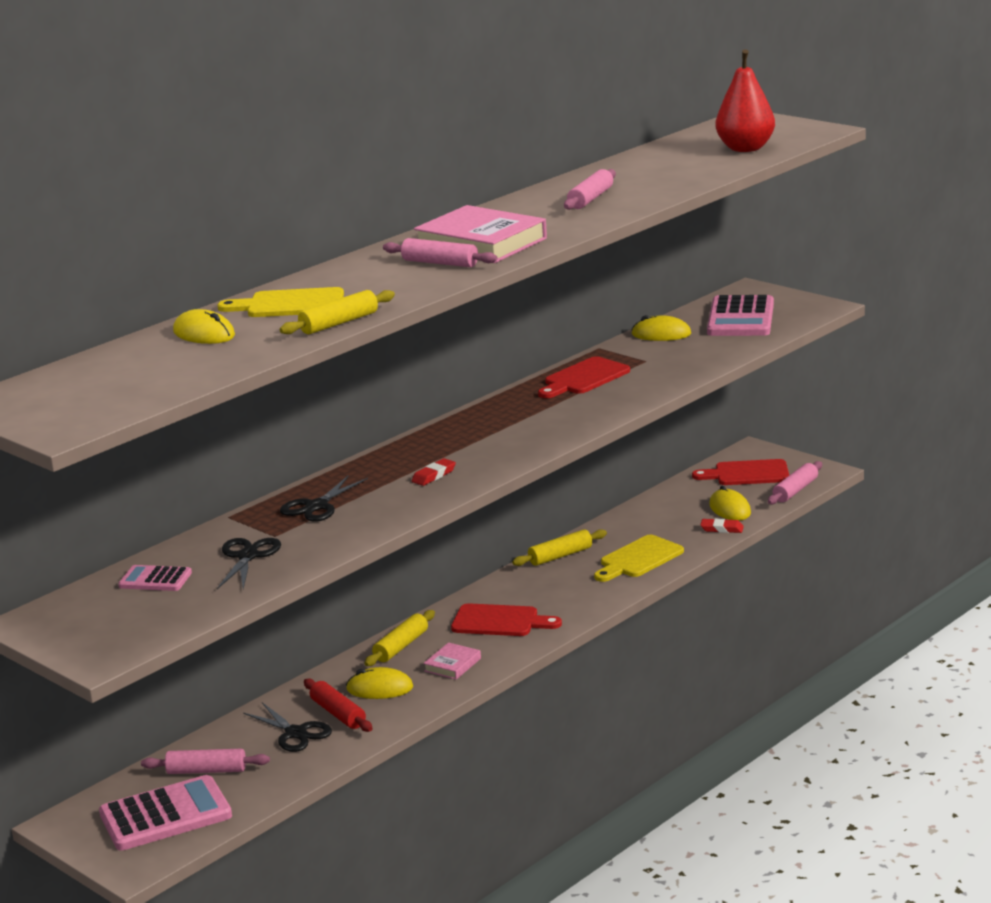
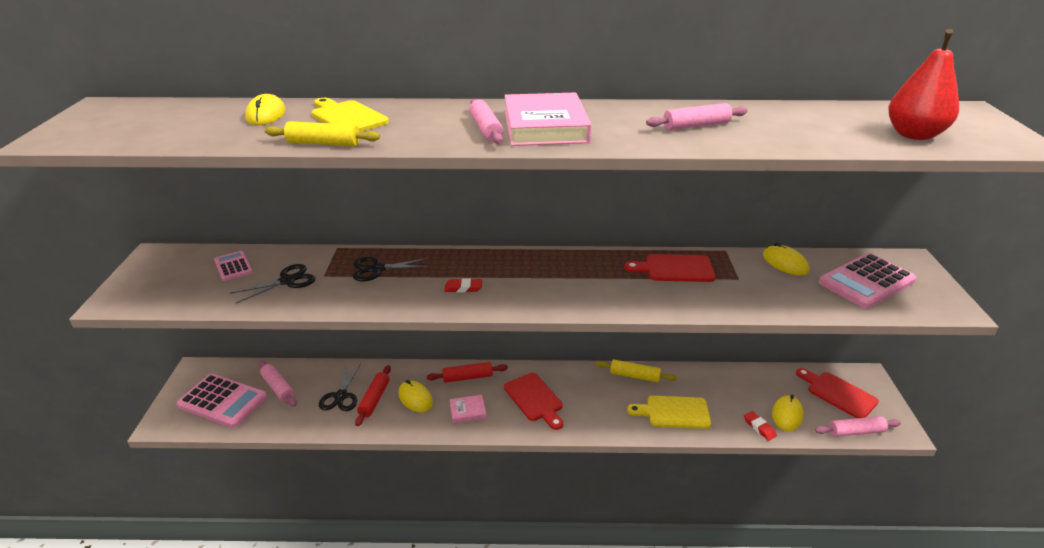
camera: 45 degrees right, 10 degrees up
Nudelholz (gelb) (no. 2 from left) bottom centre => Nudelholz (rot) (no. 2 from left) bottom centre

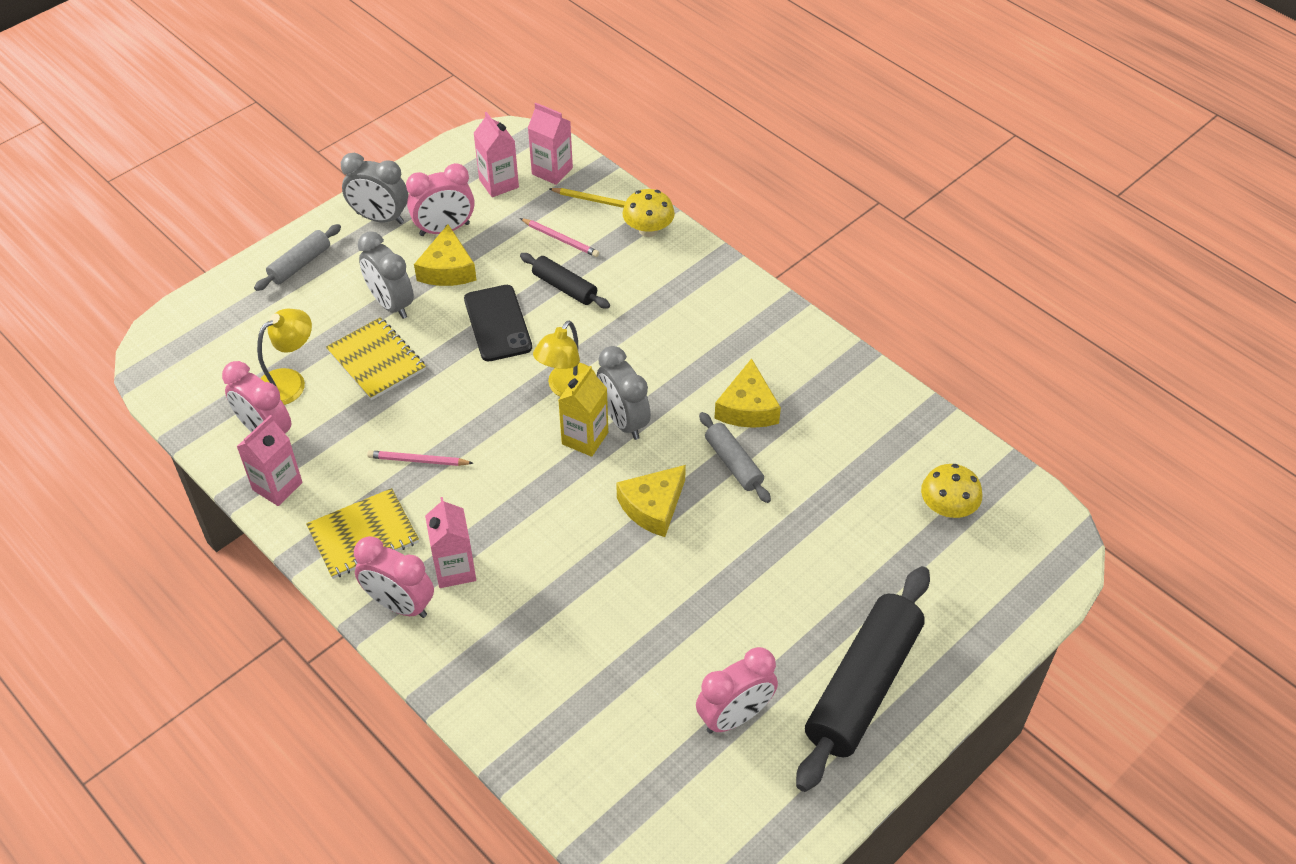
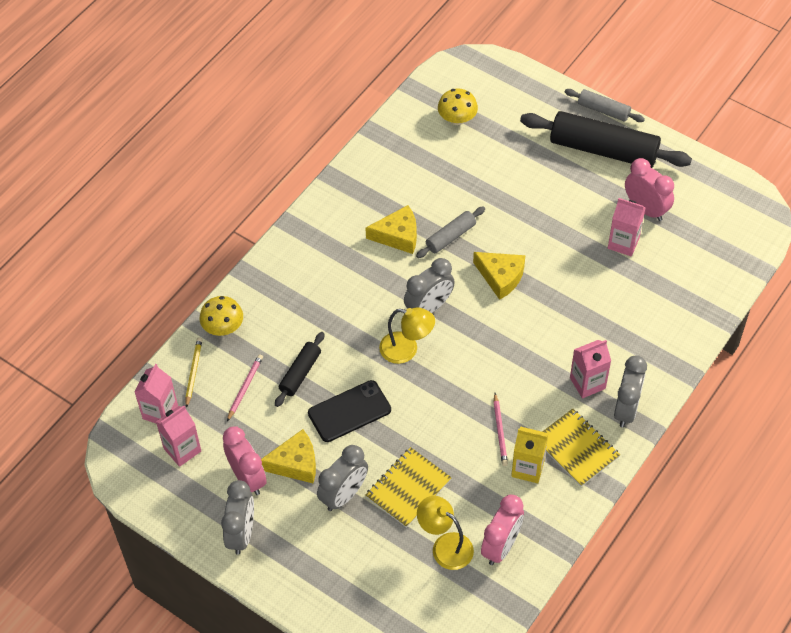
camera: 100 degrees left, 5 degrees up
Getränkekarton (rosa) (no. 1 from left in the first image) middle left => Getränkekarton (rosa) (no. 4 from left) middle right, shifted
Nudelholz (grau) (no. 1 from left in the first image) top left => Nudelholz (grau) (no. 2 from left) top right, shifted
Wecker (rosa) (no. 2 from left) bottom left => Wecker (grau) (no. 4 from left) middle right
Getränkekarton (gelb) centre => Getränkekarton (gelb) bottom right, shifted

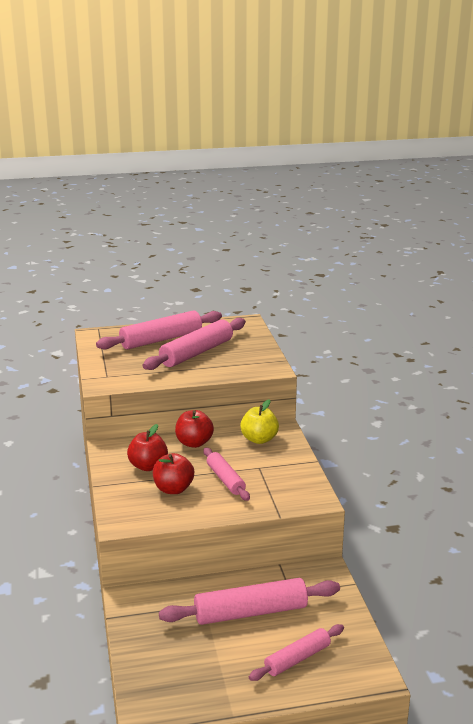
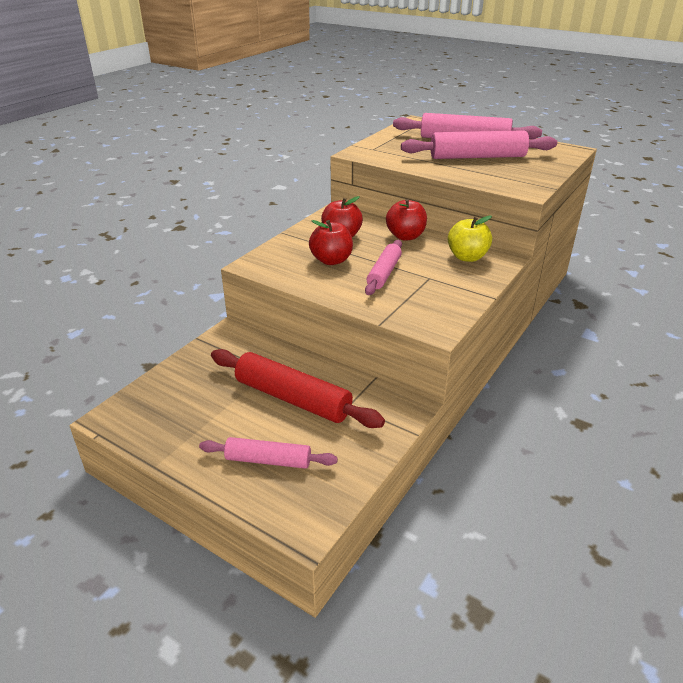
camera: 45 degrees right, 10 degrees up
Nudelholz (rosa) (no. 4 from left) bottom centre => Nudelholz (rot) centre

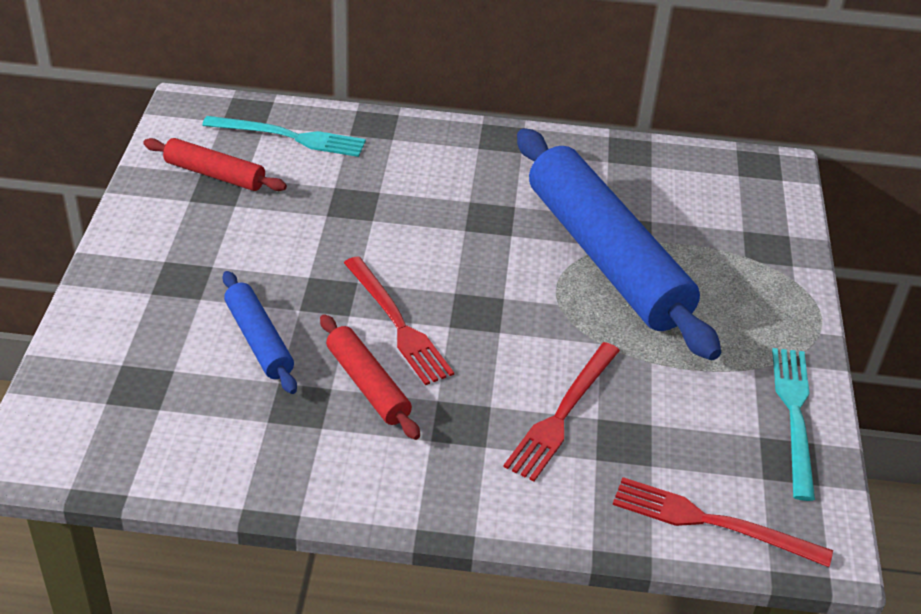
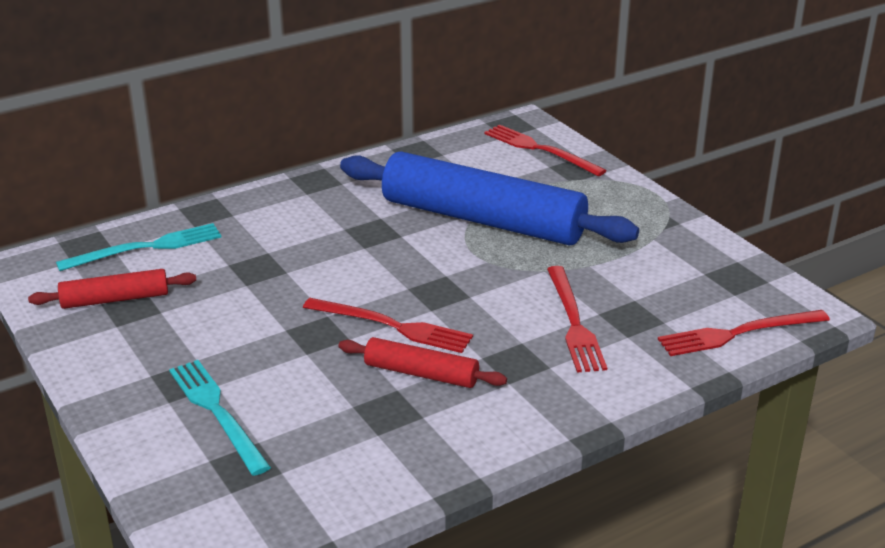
camera: 35 degrees left, 10 degrees down
Nudelholz (blau) (no. 1 from left) middle left => nothing
Gabel (türkis) (no. 2 from left) bottom right => Gabel (türkis) (no. 2 from left) bottom left, shifted
nothing => Gabel (rot) (no. 2 from left) top centre

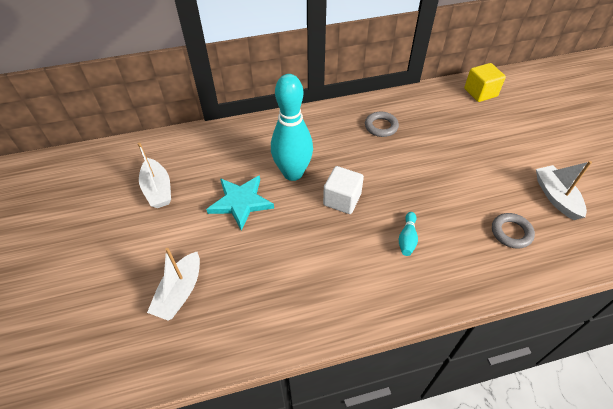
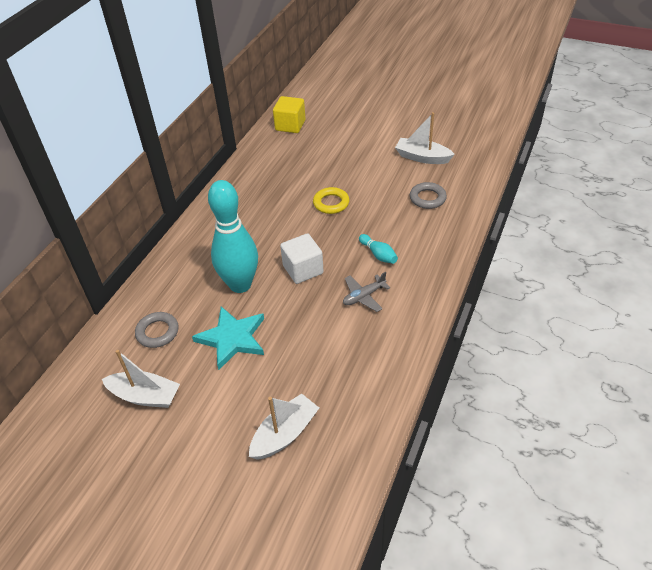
camera: 50 degrees left, 5 degrees down
Boot (weiß) (no. 2 from left) bottom left => Boot (weiß) (no. 2 from left) bottom centre, 105 degrees counterclockwise
Ring (grau) (no. 1 from left) top centre => Ring (grau) (no. 1 from left) middle left, shifted
nothing => Ring (gelb) centre
nothing => Flugzeug (grau) centre

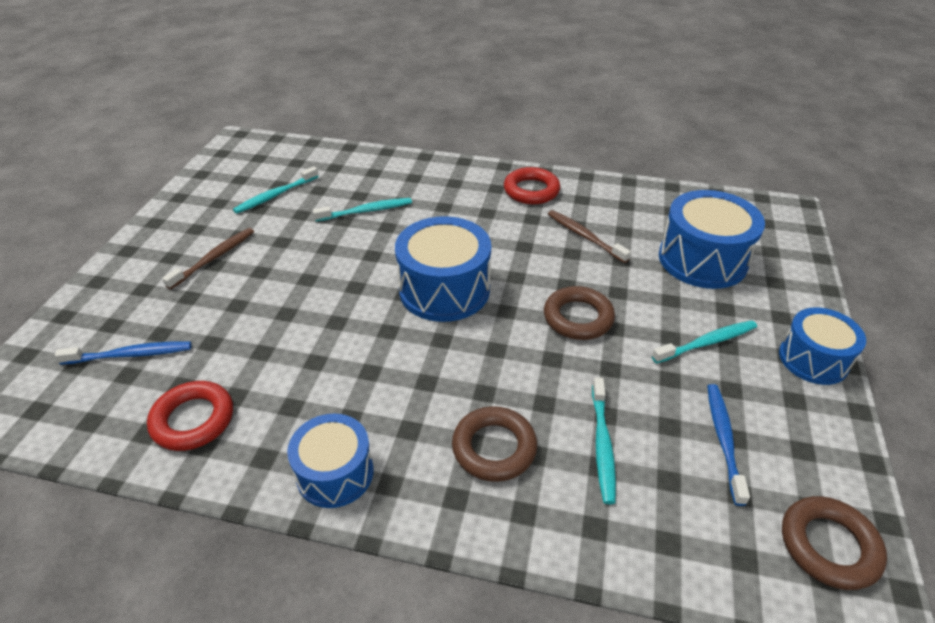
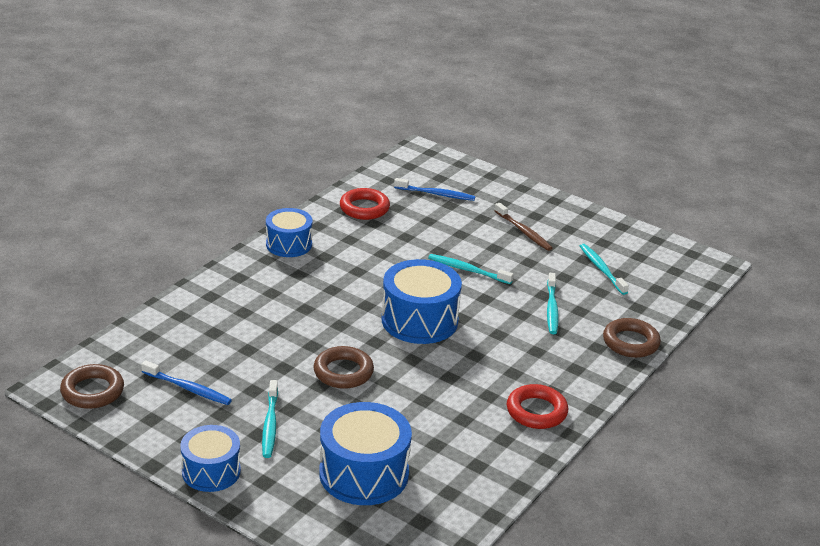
camera: 110 degrees right, 10 degrees down
Zahnbürste (blau) (no. 1 from left in the first image) middle left => Zahnbürste (blau) (no. 2 from left) centre, 90 degrees counterclockwise
Ring (braun) (no. 1 from left in the first image) bottom centre => Ring (braun) (no. 3 from left) middle right, shifted
Zahnbürste (braun) (no. 2 from left) centre => nothing
Zahnbürste (türkis) (no. 3 from left in the first image) bottom centre => Zahnbürste (türkis) (no. 2 from left) centre, shifted

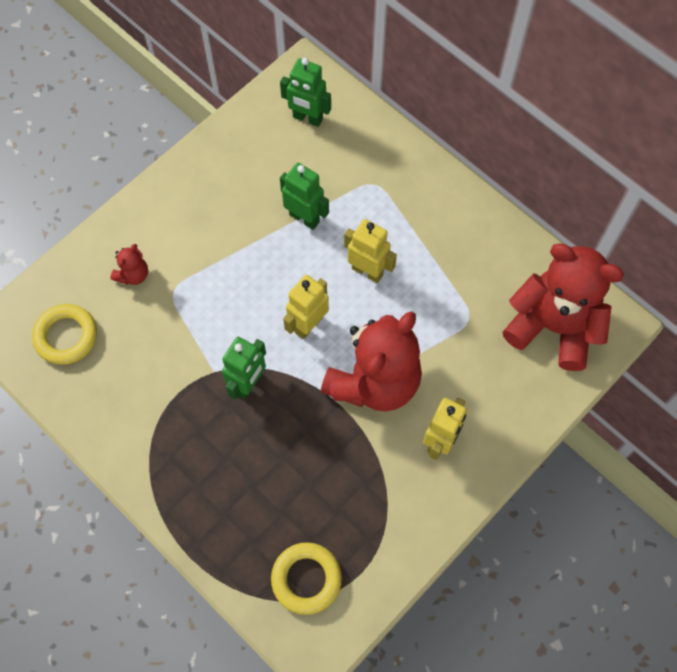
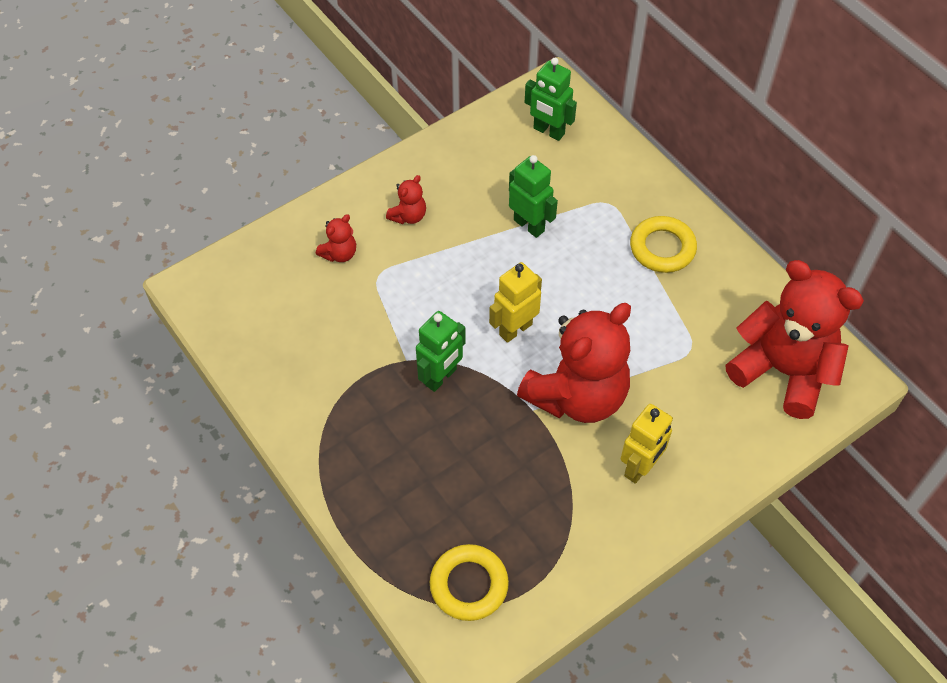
camera: 10 degrees right, 10 degrees down
Ring (gelb) (no. 1 from left in the first image) middle left => Ring (gelb) (no. 2 from left) middle right, shifted
Roboter (gelb) (no. 2 from left) centre => nothing
nothing => Teddybär (rot) (no. 2 from left) top centre

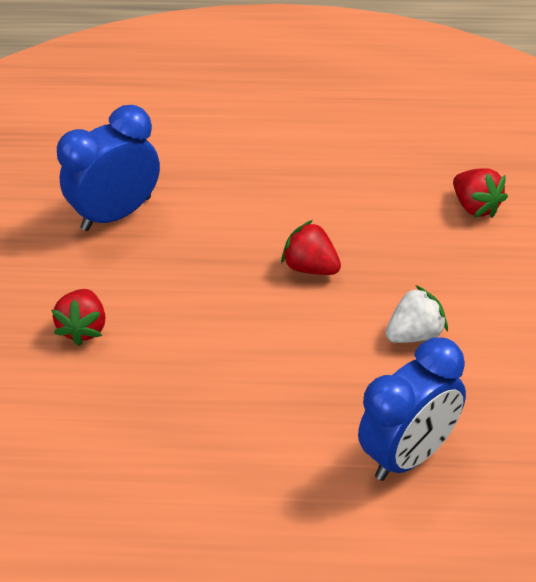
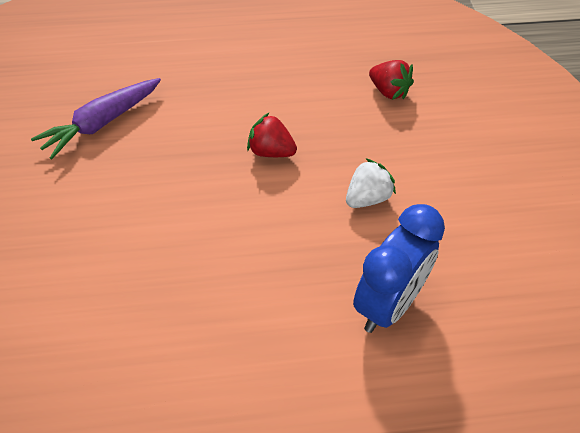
camera: 15 degrees left, 5 degrees up
Erdbeere (rot) (no. 1 from left) middle left => nothing
Wecker (blau) (no. 1 from left) top left => Karotte (lila) top left

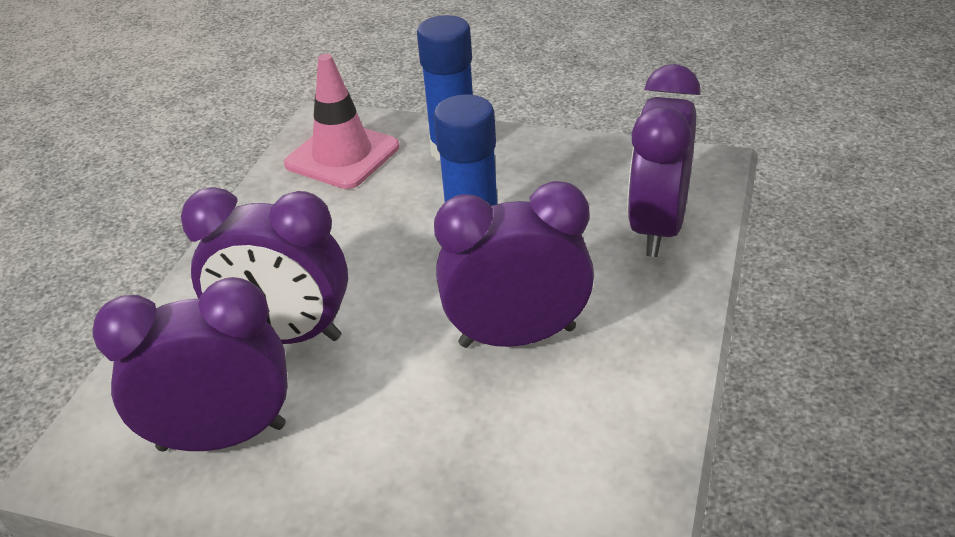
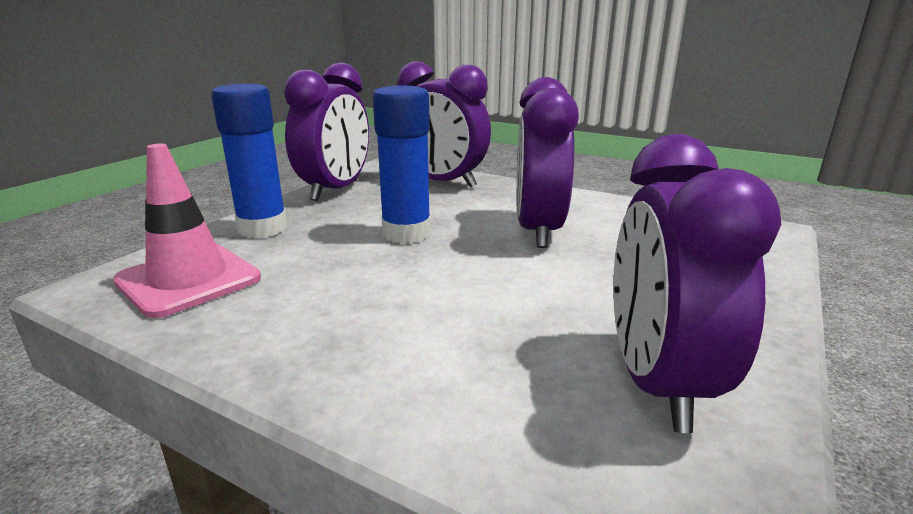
camera: 80 degrees left, 15 degrees down
Wecker (lila) (no. 2 from left in the first image) middle left => Wecker (lila) (no. 1 from left) top centre, shifted

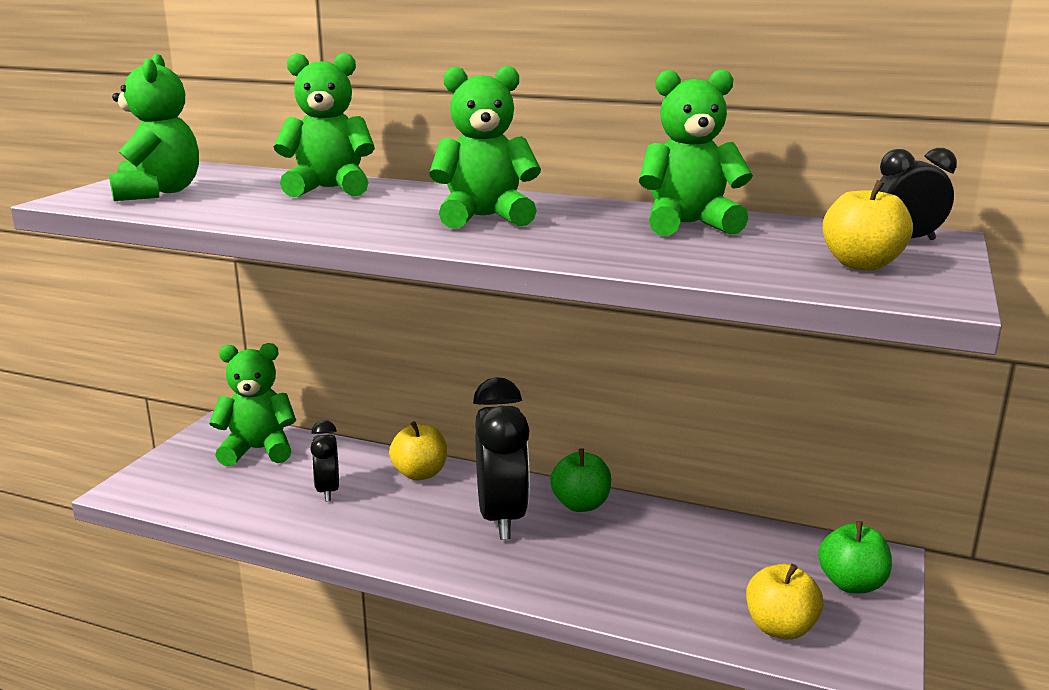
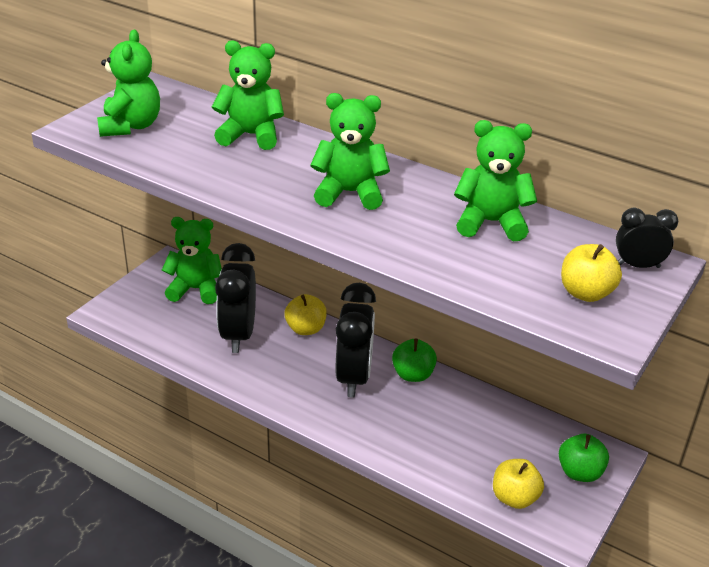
camera: 10 degrees right, 15 degrees up
Wecker (schwarz) (no. 1 from left) bottom left => Wecker (schwarz) (no. 1 from left) middle left, x1.87

